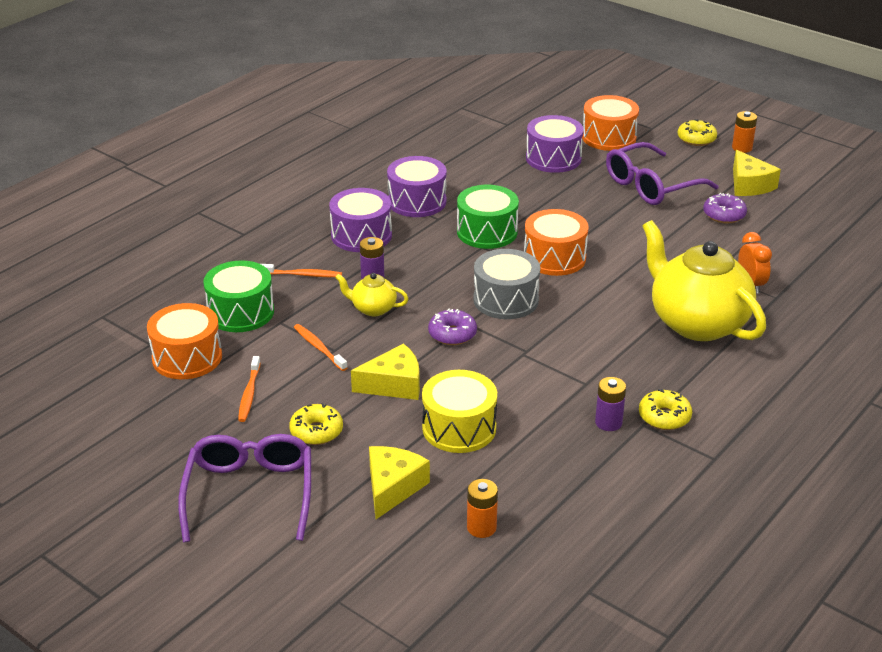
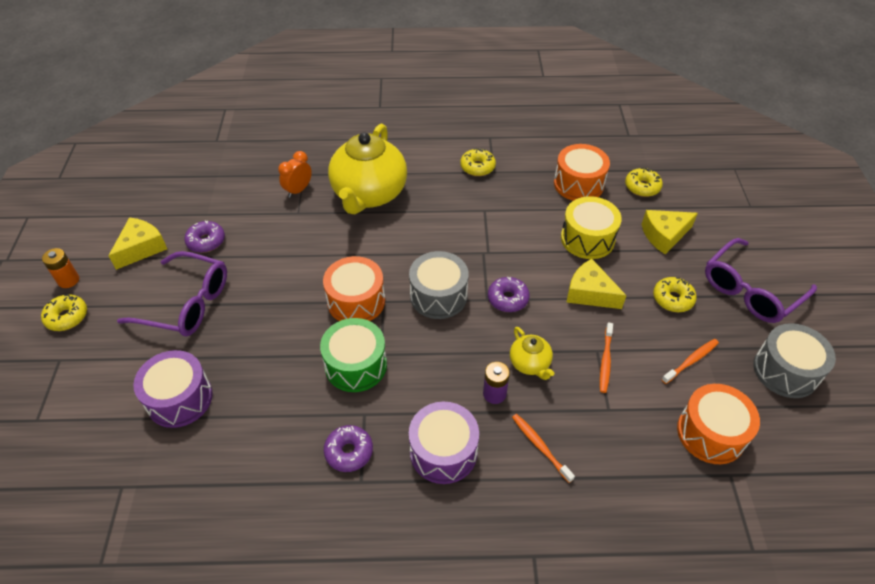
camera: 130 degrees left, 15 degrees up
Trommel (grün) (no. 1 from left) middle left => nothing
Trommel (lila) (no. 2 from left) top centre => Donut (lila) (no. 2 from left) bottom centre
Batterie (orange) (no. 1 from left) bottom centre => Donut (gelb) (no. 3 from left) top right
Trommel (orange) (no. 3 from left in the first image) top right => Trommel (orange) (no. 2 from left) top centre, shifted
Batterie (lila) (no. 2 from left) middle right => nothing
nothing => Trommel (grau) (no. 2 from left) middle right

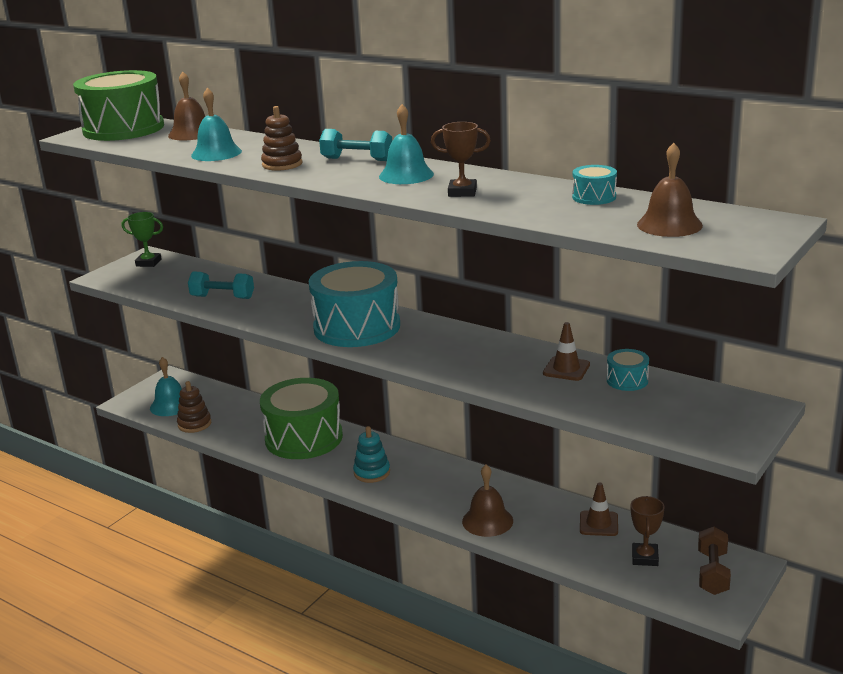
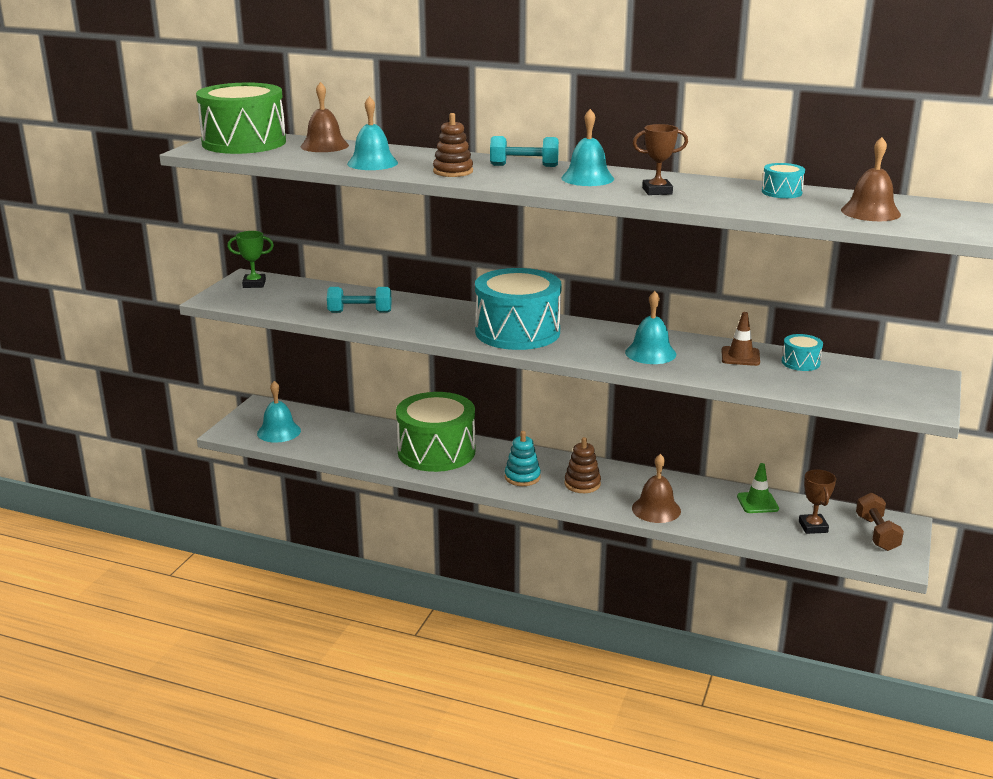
camera: 15 degrees left, 0 degrees up
Stapelspielzeug (braun) (no. 1 from left in the first image) middle left => Stapelspielzeug (braun) (no. 2 from left) centre, shifted
Leitkegel (braun) (no. 2 from left) bottom right => Leitkegel (grün) middle right
nothing => Glocke (türkis) (no. 4 from left) centre

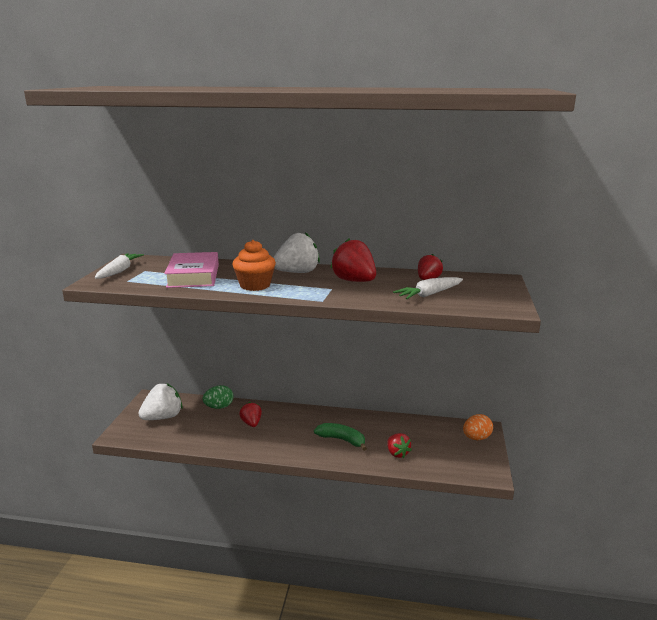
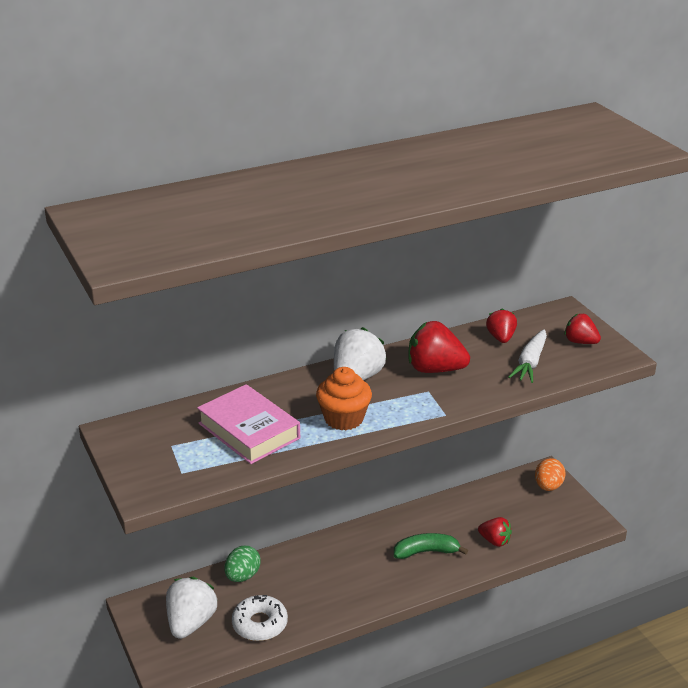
camera: 35 degrees left, 10 degrees up
Karotte (weiß) (no. 1 from left) middle left => nothing
Erdbeere (rot) (no. 1 from left in the first image) bottom centre => Erdbeere (rot) (no. 4 from left) middle right, shifted
nothing => Donut (weiß) bottom centre

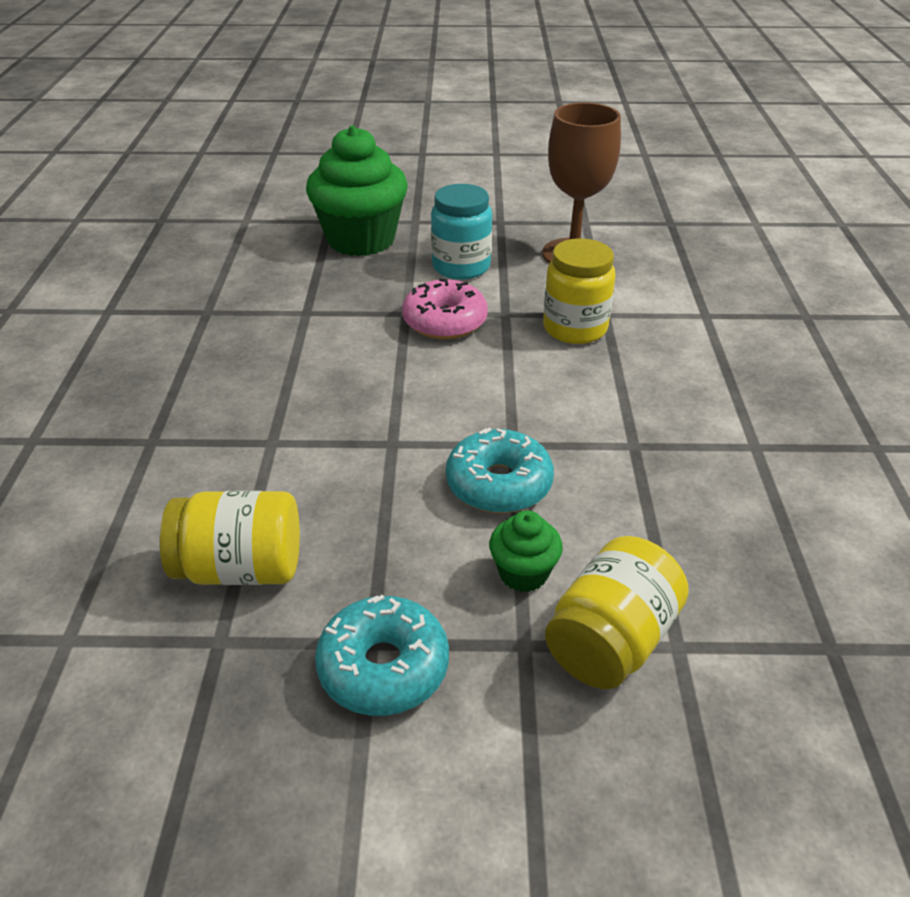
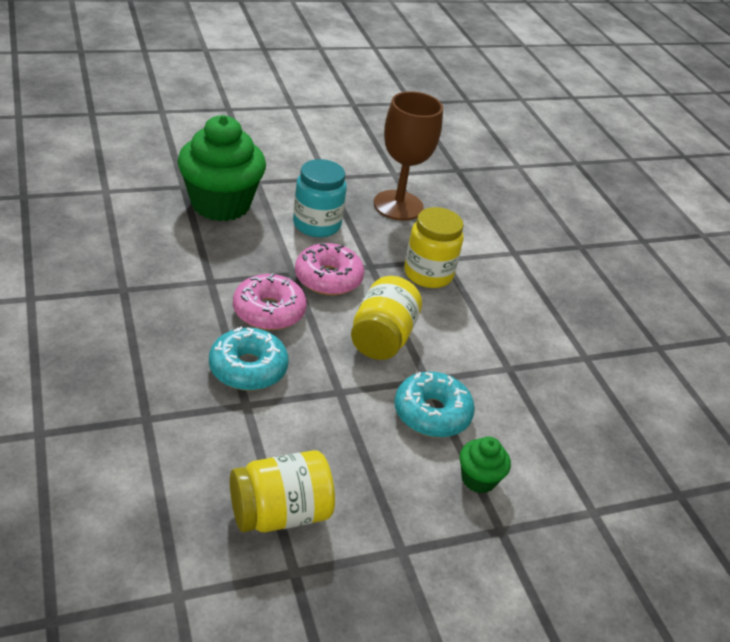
camera: 25 degrees left, 0 degrees up
Donut (türkis) (no. 1 from left) bottom centre => Donut (türkis) (no. 1 from left) centre, shifted
Einmachglas (gelb) (no. 3 from left in the first image) bottom right => Einmachglas (gelb) (no. 2 from left) centre, shifted
nothing => Donut (rosa) (no. 1 from left) centre

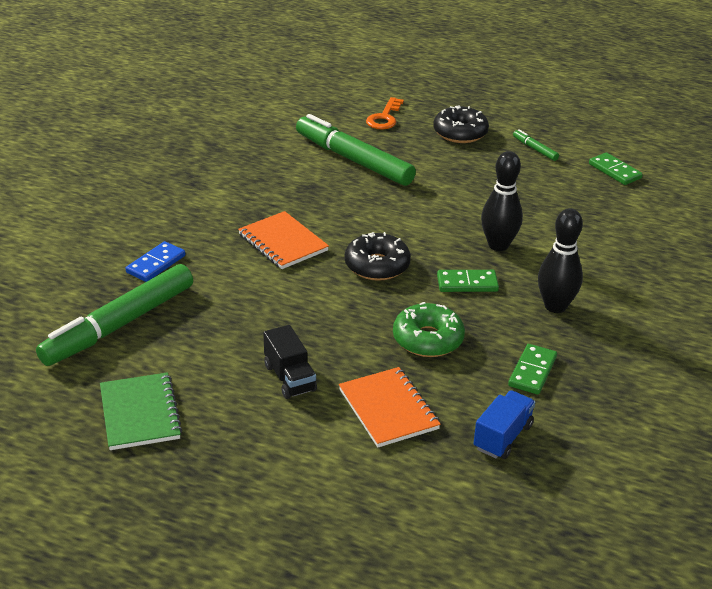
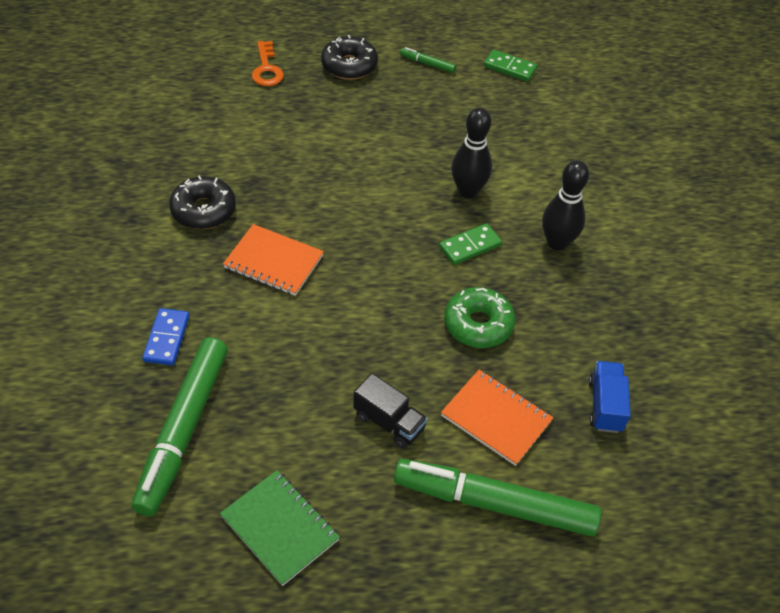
camera: 30 degrees left, 15 degrees up
Filzstift (grün) (no. 2 from left in the first image) top centre => Filzstift (grün) (no. 3 from left) bottom centre, shifted
Donut (schwarz) (no. 1 from left) centre => Donut (schwarz) (no. 1 from left) top left, shifted
Dominostein (grün) (no. 2 from left) middle right => nothing

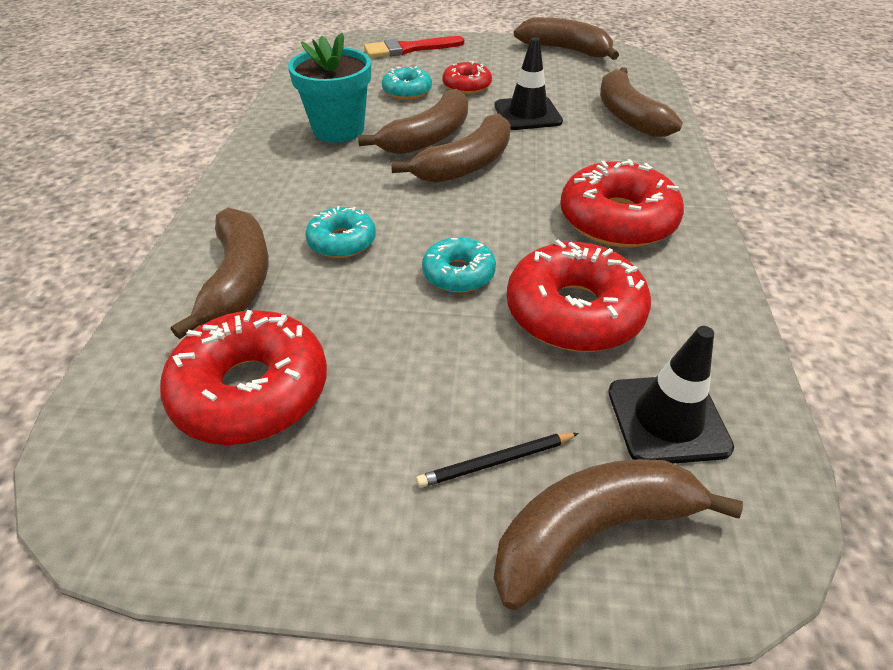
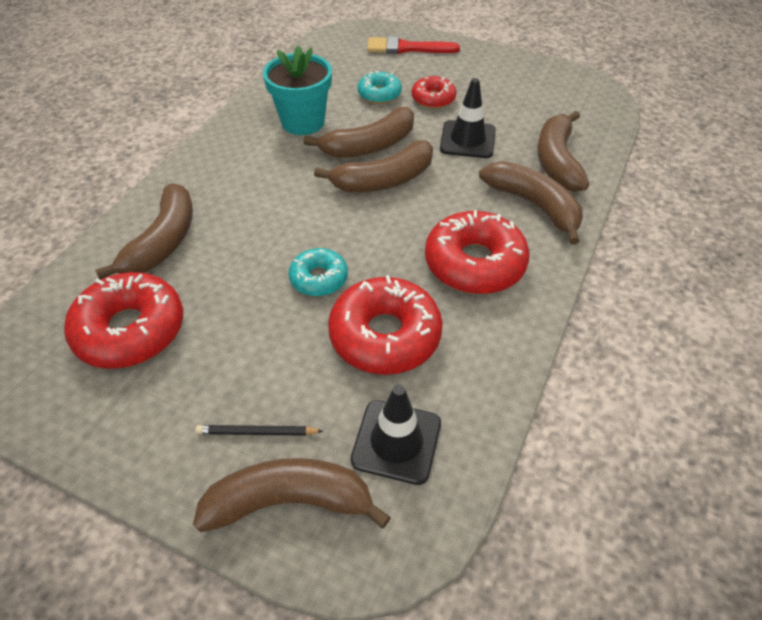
camera: 20 degrees right, 5 degrees up
Donut (türkis) (no. 1 from left) centre => nothing
Banane (braun) (no. 4 from left in the first image) top centre => Banane (braun) (no. 5 from left) top right, shifted

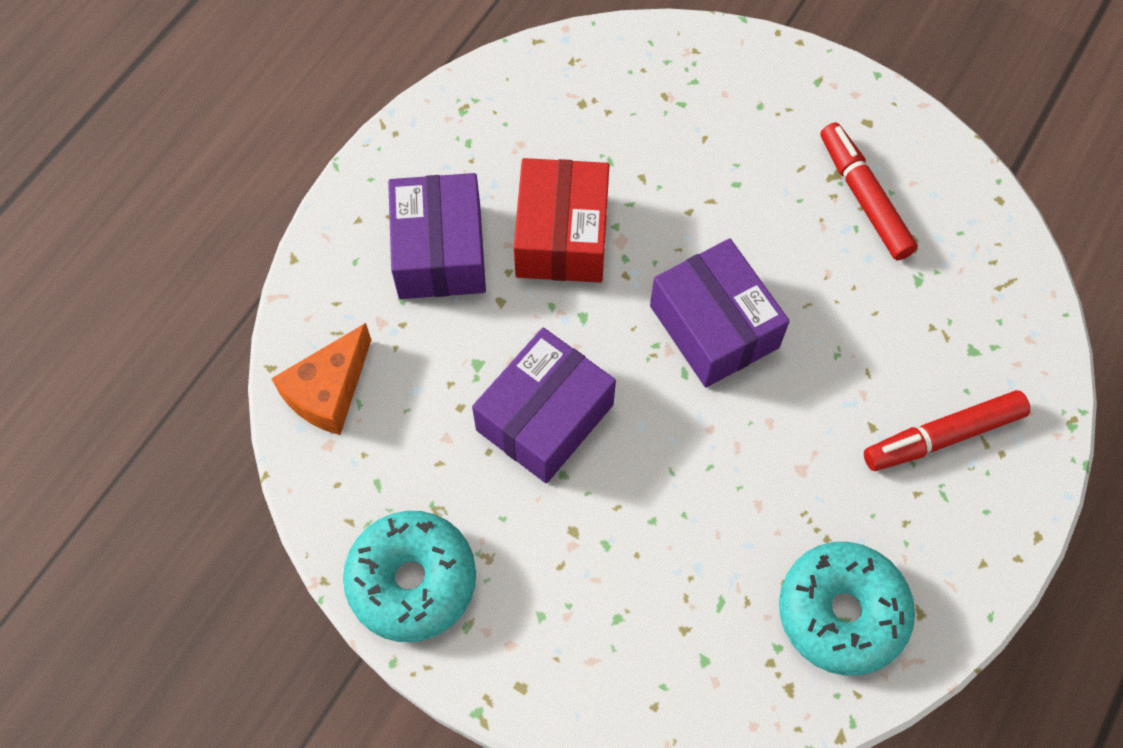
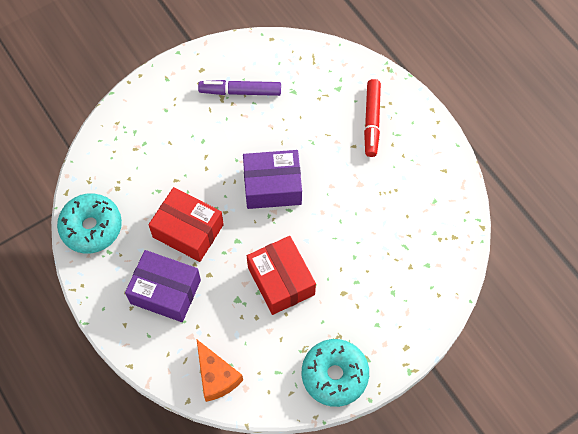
camera: 65 degrees left, 0 degrees up
Schachtel (lila) (no. 2 from left) centre => Schachtel (rot) (no. 2 from left) centre
Donut (türkis) (no. 2 from left in the first image) bottom right => Donut (türkis) (no. 1 from left) middle left, shifted
Filzstift (rot) (no. 1 from left) top right => Filzstift (lila) top centre

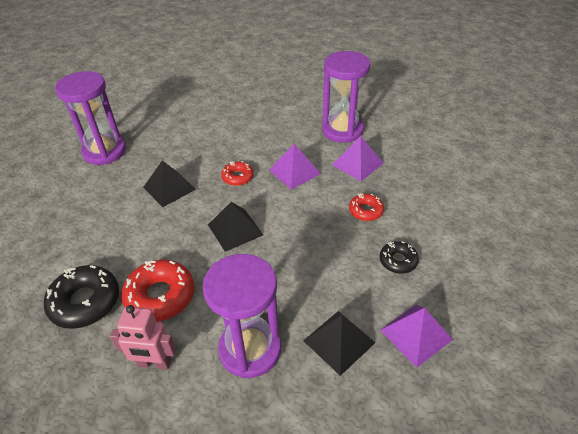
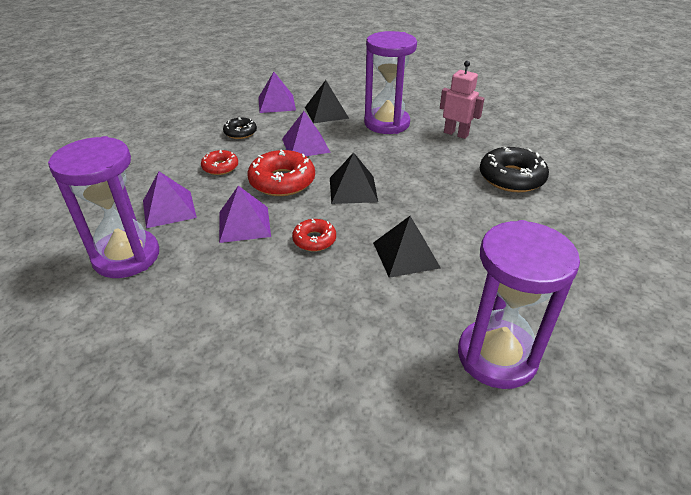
camera: 155 degrees left, 5 degrees down
Donut (rot) (no. 1 from left in the first image) bottom left => Donut (rot) (no. 2 from left) centre, shifted
nothing => Pyramide (lila) (no. 4 from left) top centre

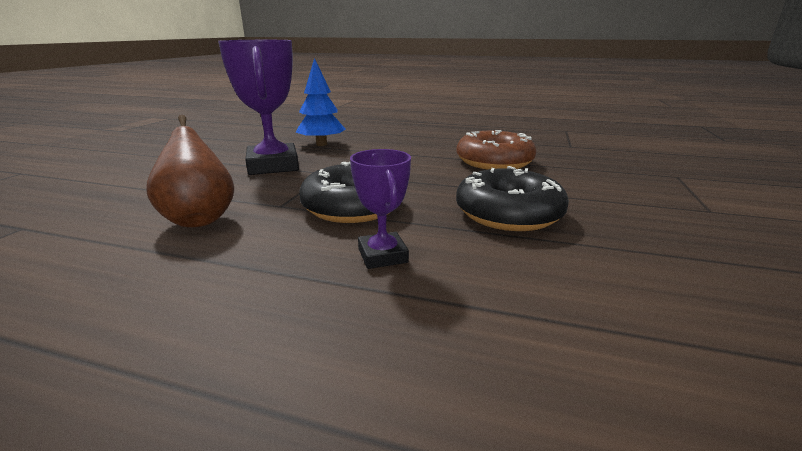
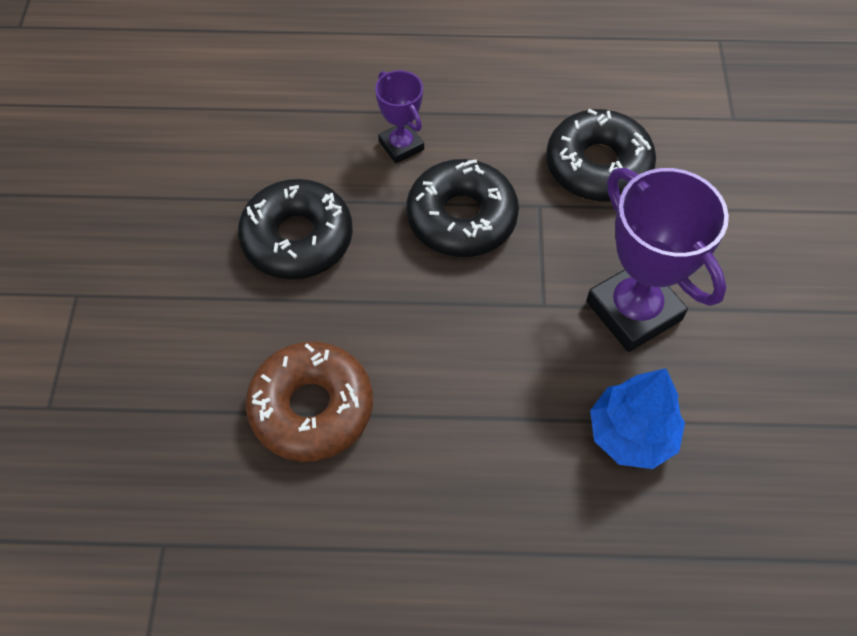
camera: 165 degrees right, 35 degrees up
Birne (braun) middle left => Donut (schwarz) (no. 3 from left) top right

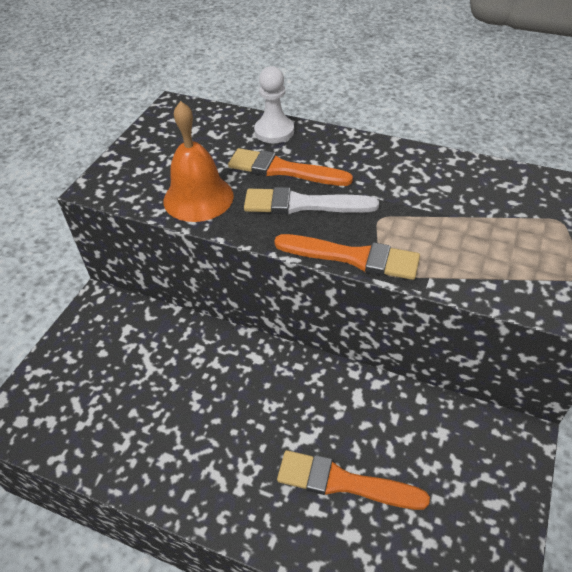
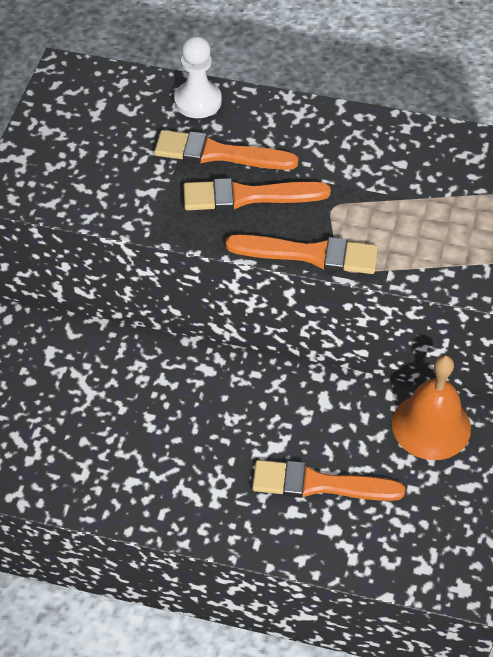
camera: 10 degrees left, 5 degrees up
Glocke (orange) top centre => Glocke (orange) middle right, shifted
Pinsel (weiß) centre => Pinsel (orange) (no. 2 from left) top centre

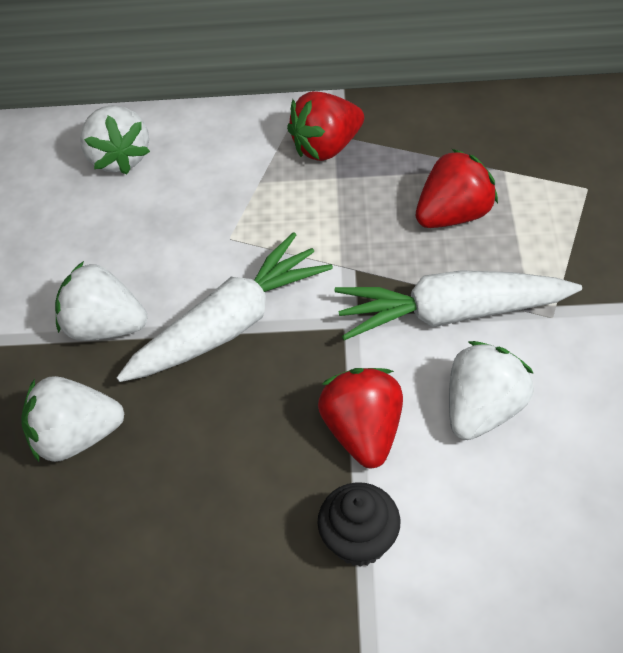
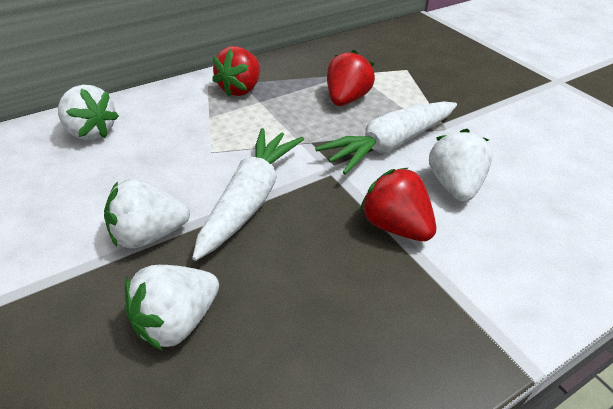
camera: 35 degrees left, 10 degrees down
Muffin (schwarz) bottom centre => nothing

